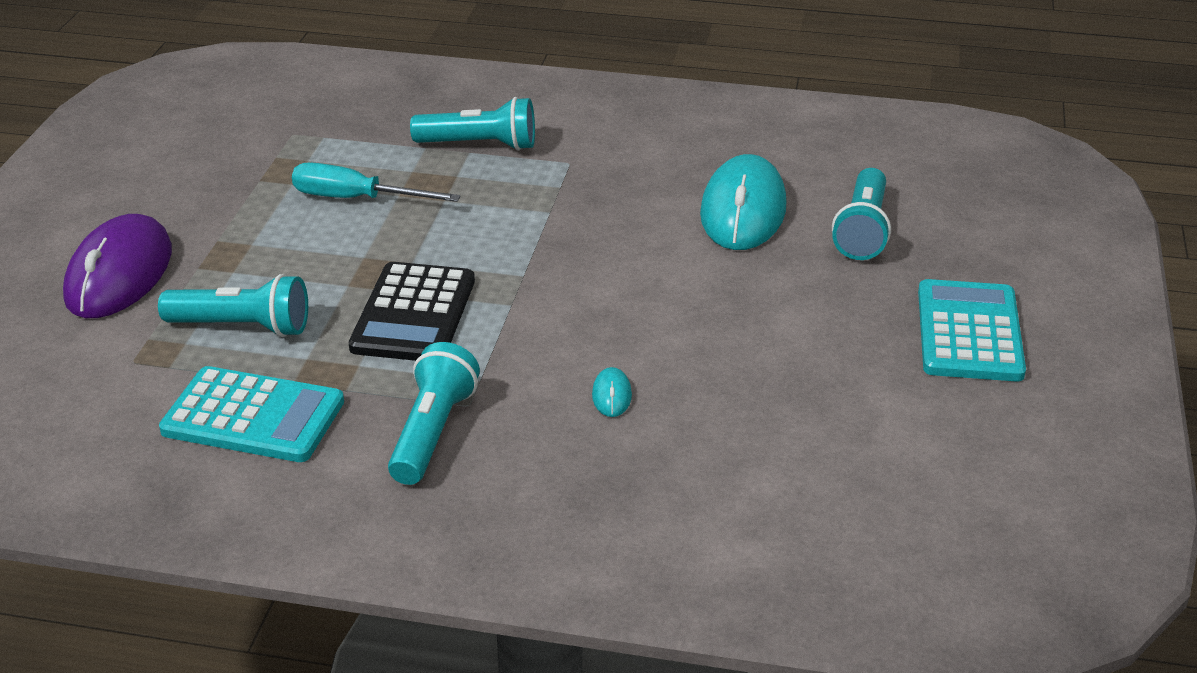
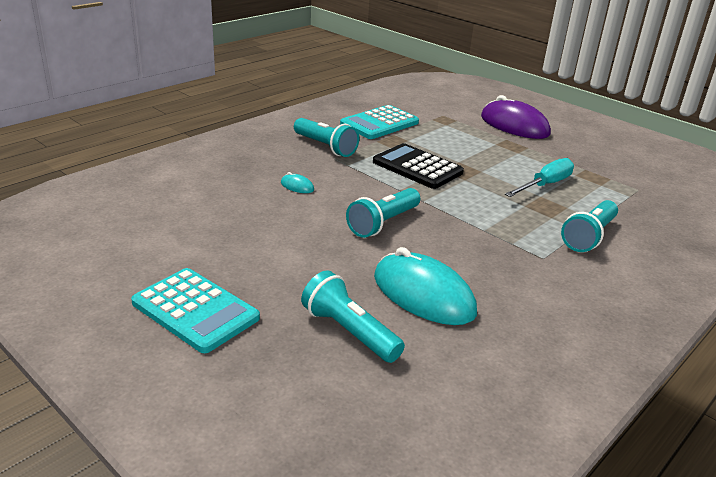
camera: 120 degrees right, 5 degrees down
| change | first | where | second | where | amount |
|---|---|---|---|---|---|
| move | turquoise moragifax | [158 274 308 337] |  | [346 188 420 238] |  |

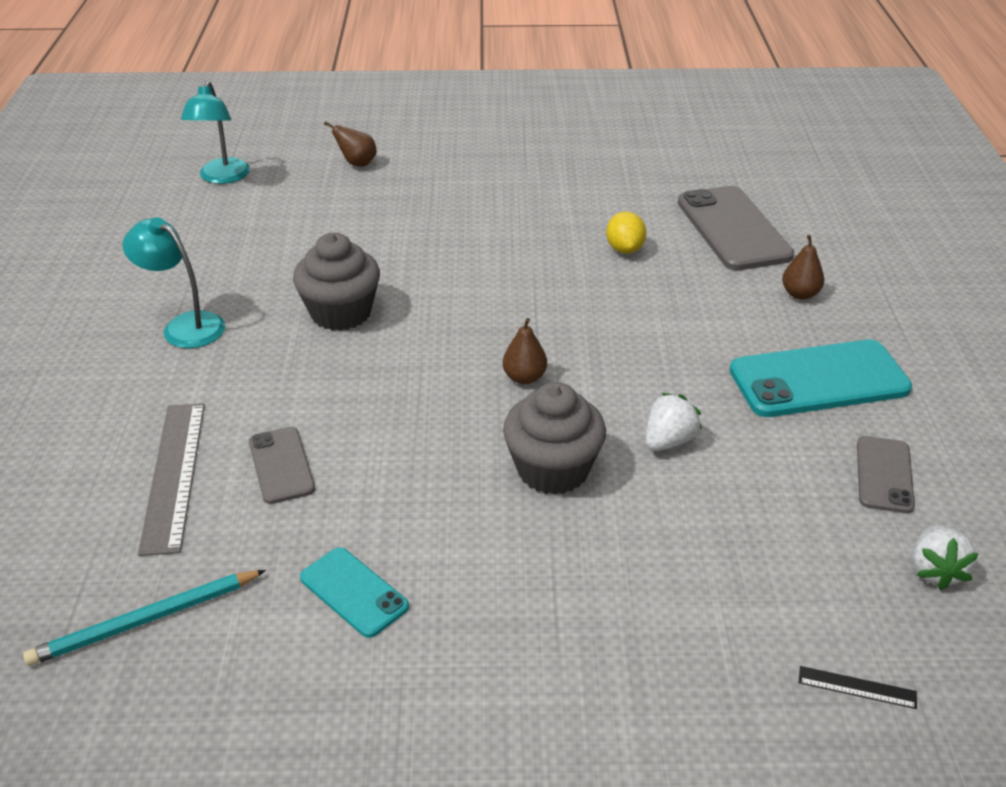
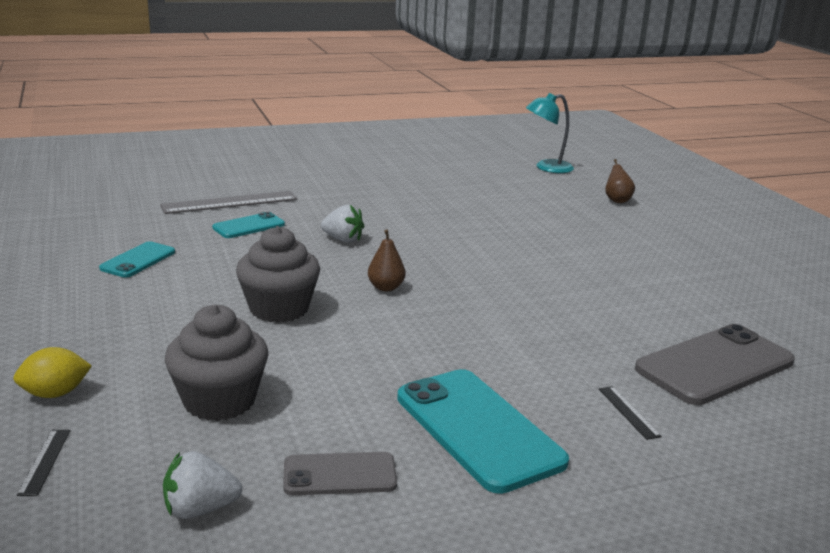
camera: 70 degrees right, 15 degrees down
| change | first | where | second | where | amount |
|---|---|---|---|---|---|
| move | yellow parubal | [606 211 646 254] |  | [13 347 92 398] |  |
| delete | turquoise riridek | [123 217 225 348] |  |  |  |
| move | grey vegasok | [293 233 380 331] |  | [165 304 269 421] |  |
| replace | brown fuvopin | [782 235 824 300] | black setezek | [599 386 662 440] |  |
| move | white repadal | [646 393 702 451] |  | [321 205 364 243] |  |
| recolor | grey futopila | [249 427 315 504] | turquoise futopila | [212 212 285 238] |  |
| delete | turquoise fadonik | [23 570 266 666] |  |  |  |

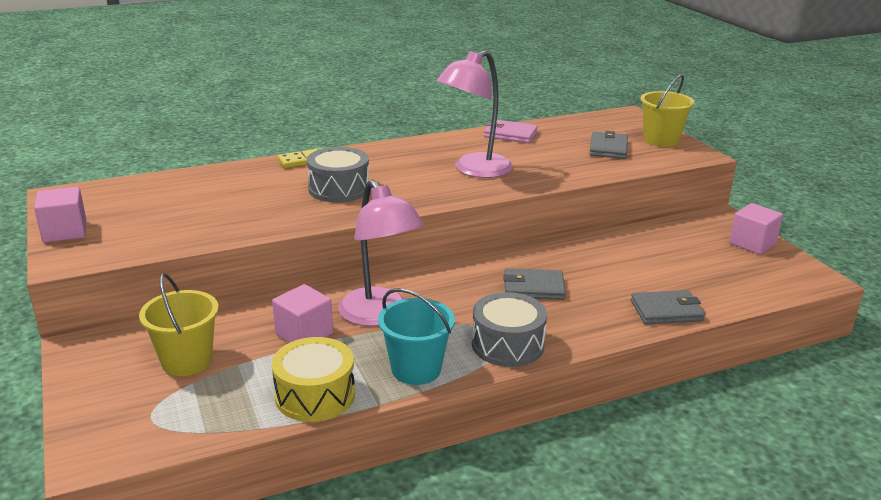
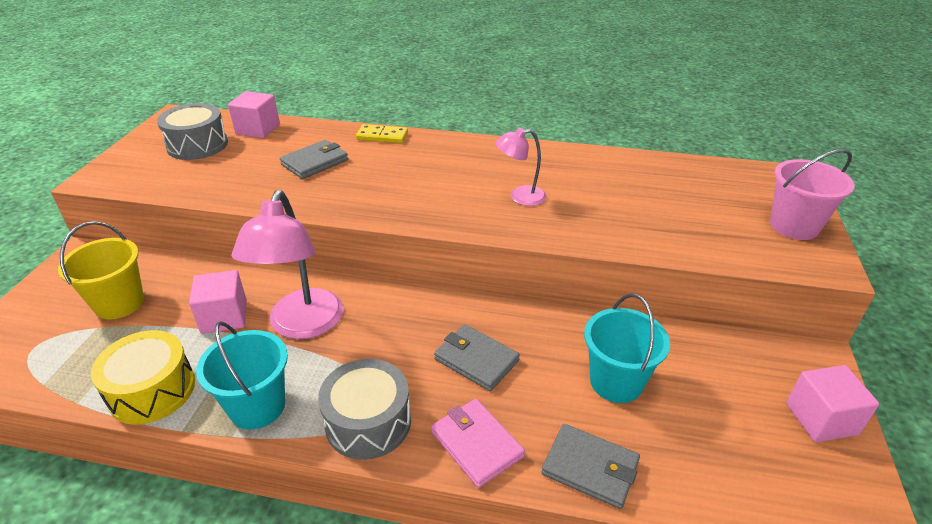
camera: 35 degrees right, 10 degrees up
| change | first | where | second | where | amount |
|---|---|---|---|---|---|
| resize | pink riridek | [436 50 513 178] |  | [495 128 547 206] | x0.54 |
| recolor | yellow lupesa | [640 74 695 147] | pink lupesa | [770 149 855 240] |  |
| move | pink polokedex | [484 120 538 143] |  | [431 399 525 488] |  |
| move | grey polokedex | [589 131 628 159] |  | [280 140 348 179] |  |
| move | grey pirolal | [307 147 369 203] |  | [157 103 228 160] |  |
| move | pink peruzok | [34 187 86 243] |  | [228 91 280 138] |  |
| insert |  |  | turquoise lupesa | [584 294 670 403] |  |

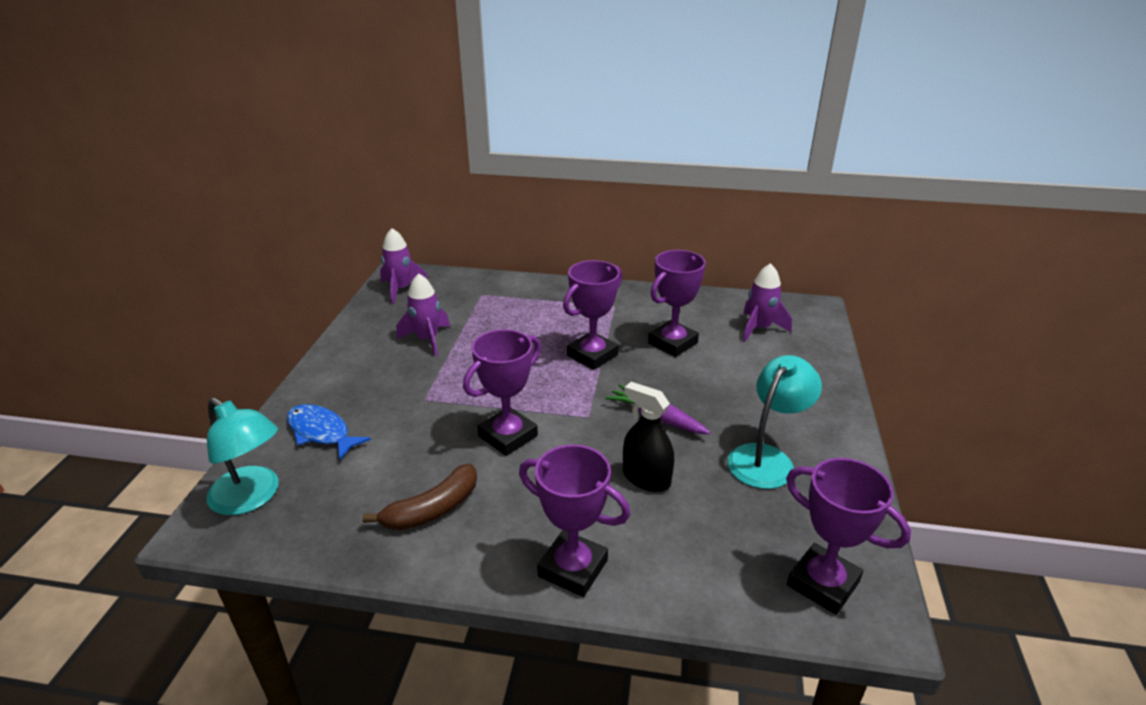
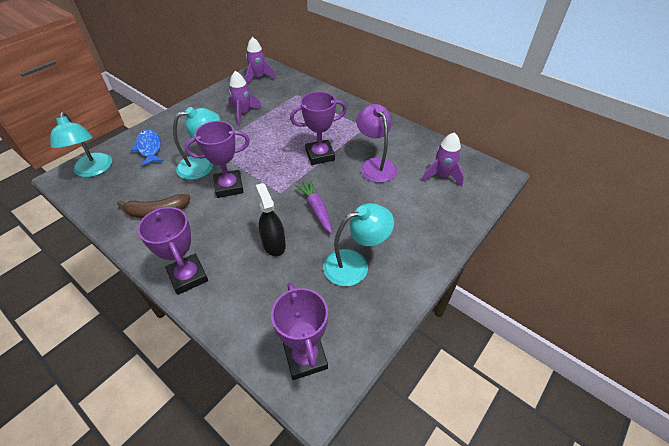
camera: 30 degrees right, 15 degrees up
| change | first | where | second | where | amount |
|---|---|---|---|---|---|
| replace | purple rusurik | [648 250 706 357] | purple riridek | [356 104 397 183] |  |
| insert |  |  | turquoise riridek | [173 107 220 180] |  |

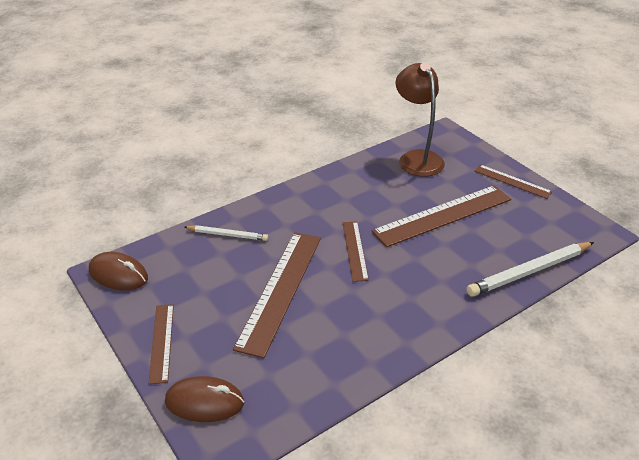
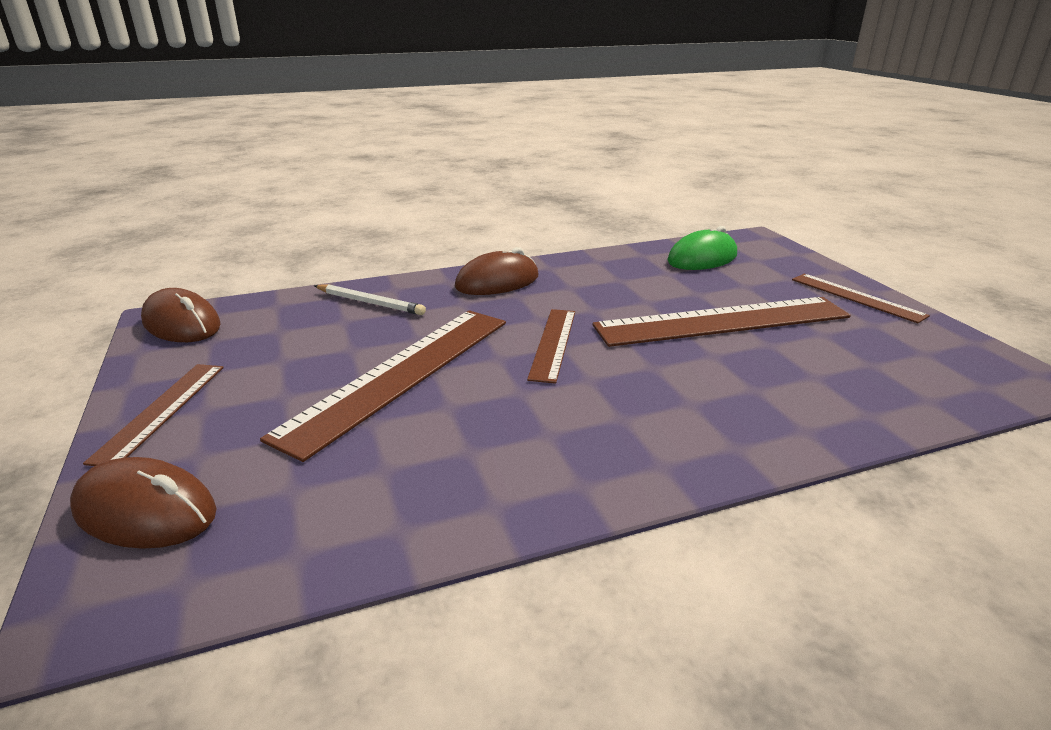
camera: 15 degrees right, 10 degrees down
| change | first | where | second | where | amount |
|---|---|---|---|---|---|
| replace | brown riridek | [396 63 445 177] | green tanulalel | [667 226 737 270] |  |
| delete | white fadonik | [466 242 594 297] |  |  |  |
| insert |  |  | brown tanulalel | [455 247 539 295] |  |

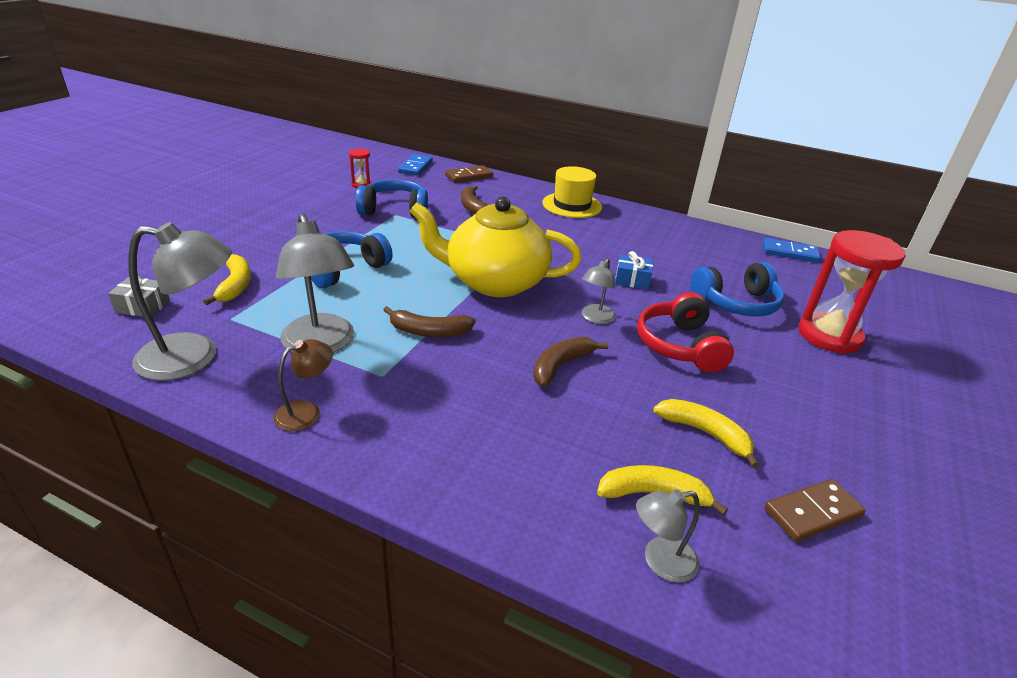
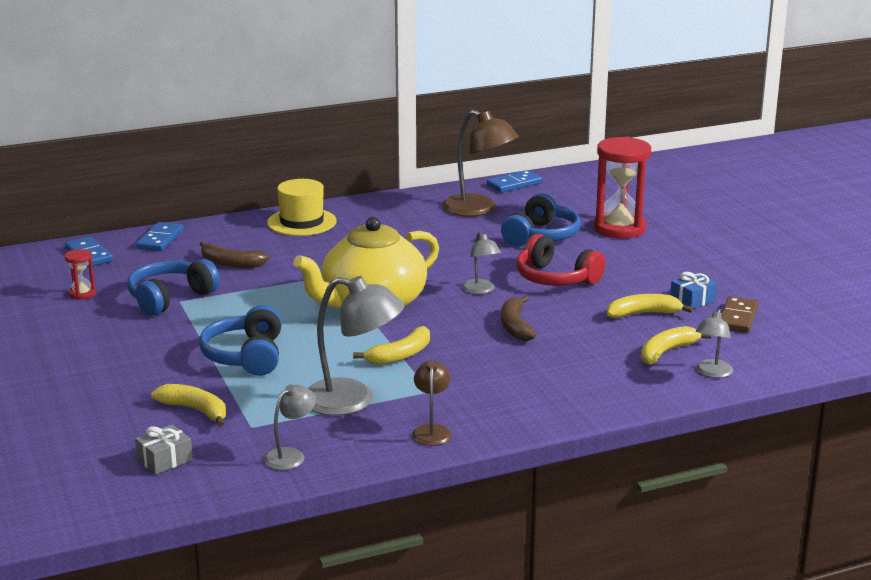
camera: 45 degrees left, 10 degrees down
| change | first | where | second | where | amount |
|---|---|---|---|---|---|
| recolor | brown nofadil | [445 165 493 183] | blue nofadil | [136 222 183 251] |  |
| resize | grey riridek | [128 222 232 381] |  | [264 384 316 470] | x0.53 |
| move | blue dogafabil | [615 251 653 290] |  | [670 272 717 309] |  |
| recolor | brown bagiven | [383 306 476 337] | yellow bagiven | [353 326 430 365] |  |
| insert |  |  | brown riridek | [442 110 519 217] |  |

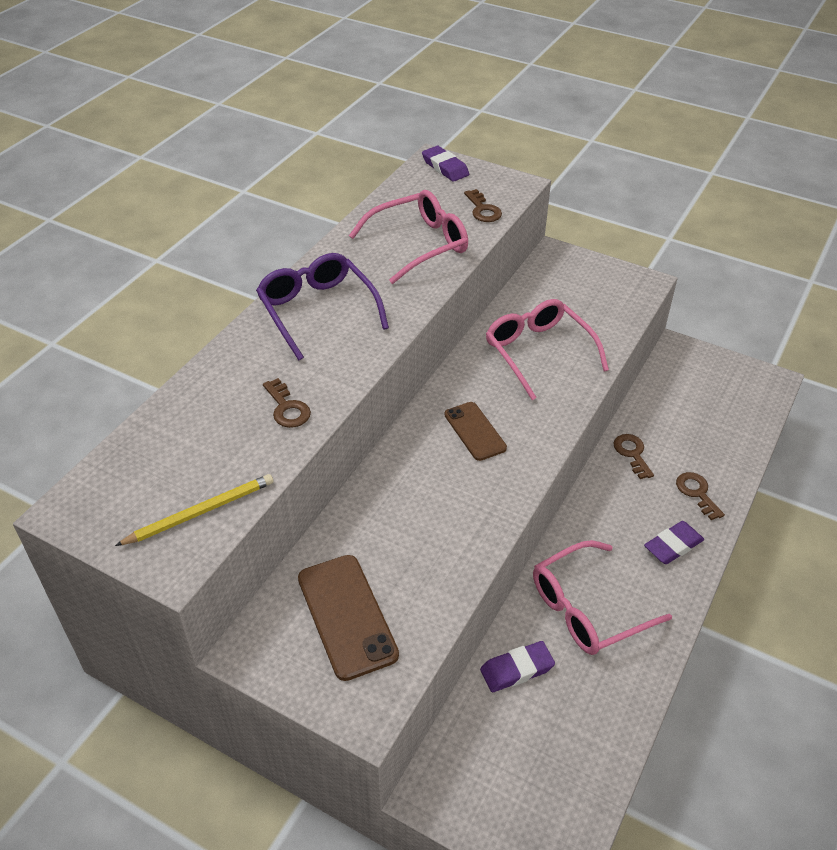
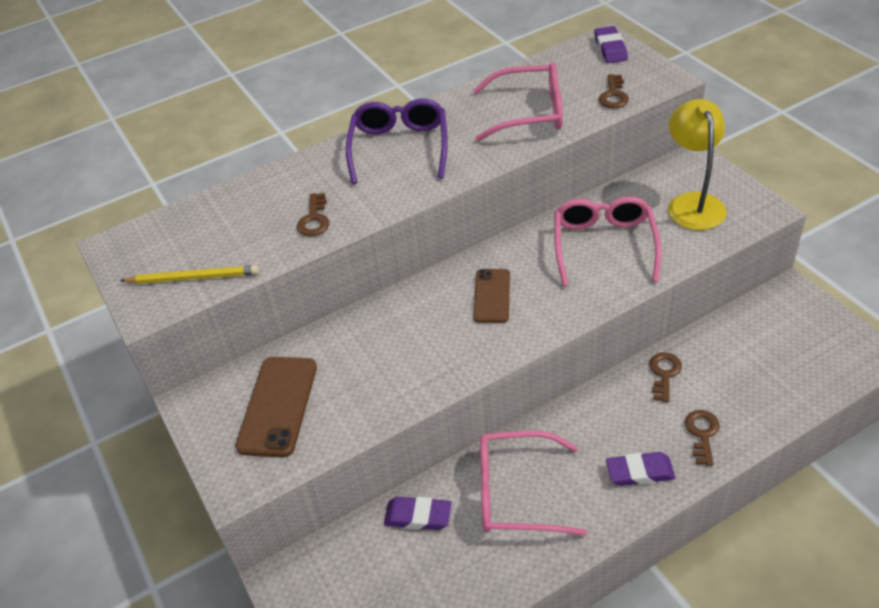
camera: 35 degrees right, 0 degrees up
| change | first | where | second | where | amount |
|---|---|---|---|---|---|
| insert |  |  | yellow riridek | [668 99 727 230] |  |

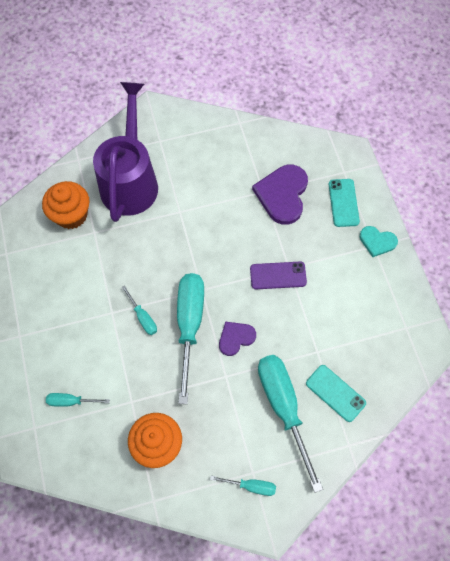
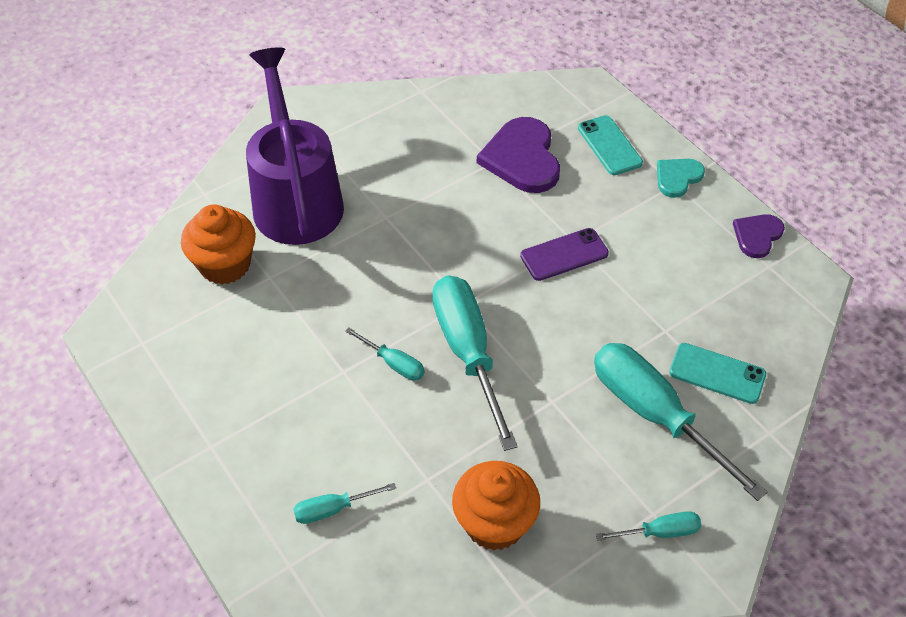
camera: 20 degrees left, 15 degrees down
| change | first | where | second | where | amount |
|---|---|---|---|---|---|
| rotate | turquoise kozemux | [360 226 398 257] |  | [657 159 705 198] | 135 degrees clockwise |
| move | purple kozemux | [219 321 256 356] |  | [733 214 785 258] |  |

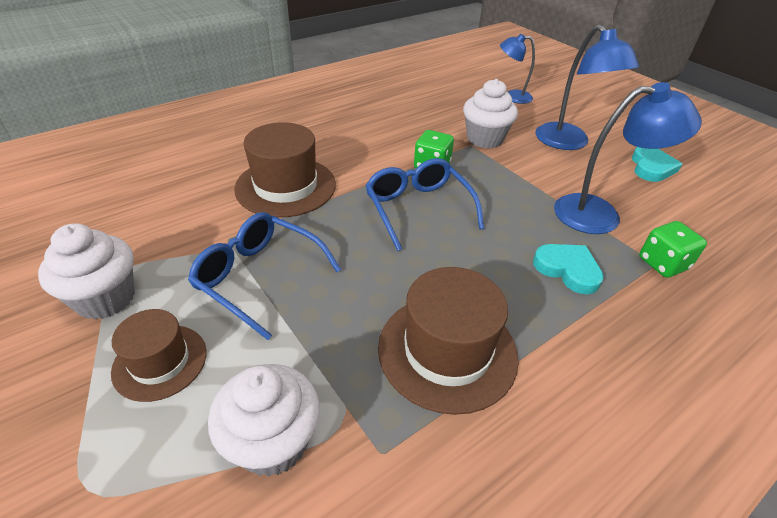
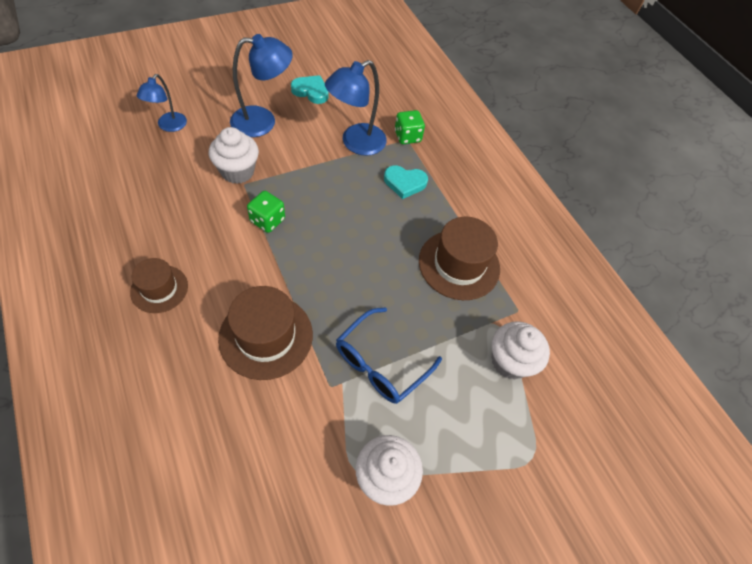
camera: 85 degrees left, 15 degrees up
| change | first | where | second | where | amount |
|---|---|---|---|---|---|
| rotate | blue riridek | [554 82 702 234] |  | [325 60 387 156] | 135 degrees counterclockwise |
| delete | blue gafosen | [365 158 484 251] |  |  |  |
| rotate | turquoise kozemux | [533 244 604 294] |  | [384 166 428 199] | 135 degrees counterclockwise |
| move | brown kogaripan | [111 309 207 402] |  | [130 258 188 313] |  |

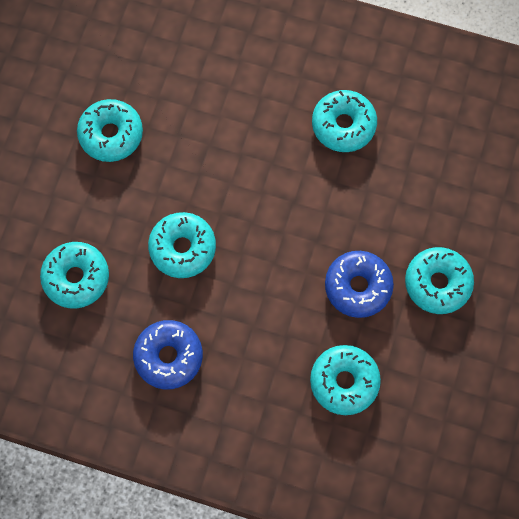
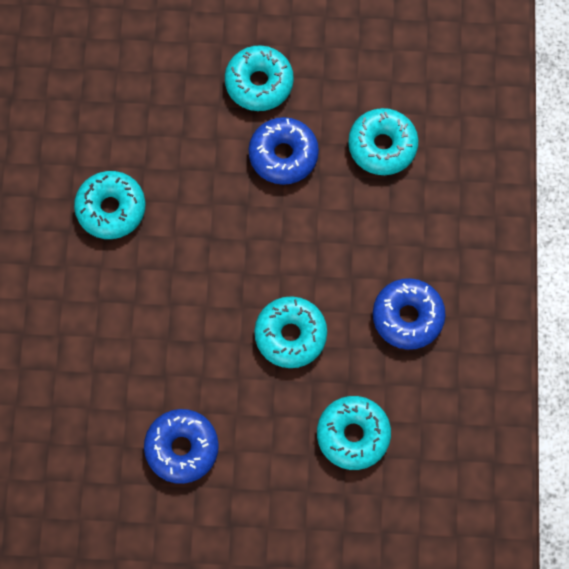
camera: 105 degrees left, 0 degrees up
| change | first | where | second | where | amount |
|---|---|---|---|---|---|
| recolor | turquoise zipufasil | [77 99 143 162] | blue zipufasil | [144 409 219 484] |  |

